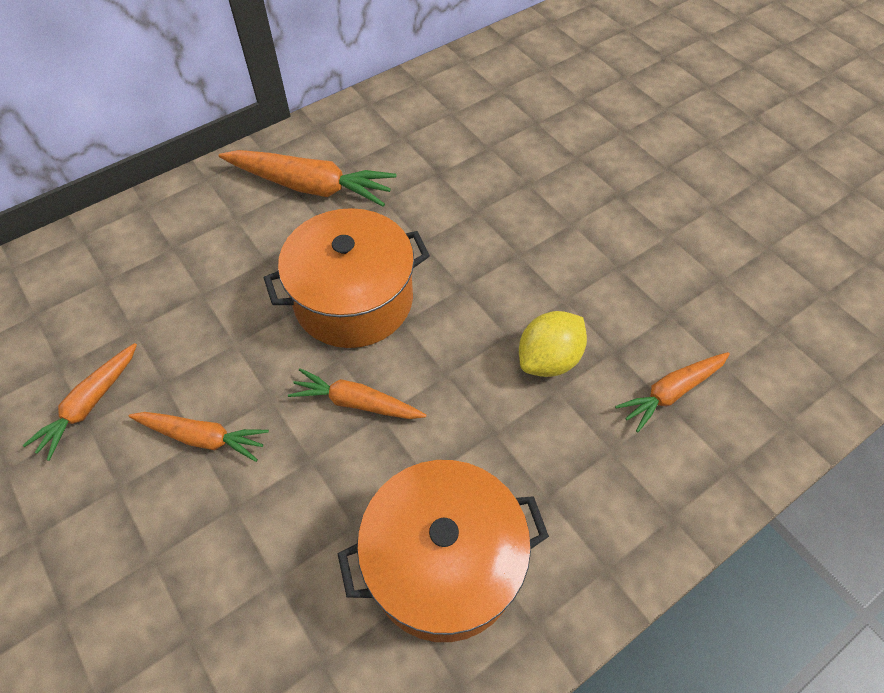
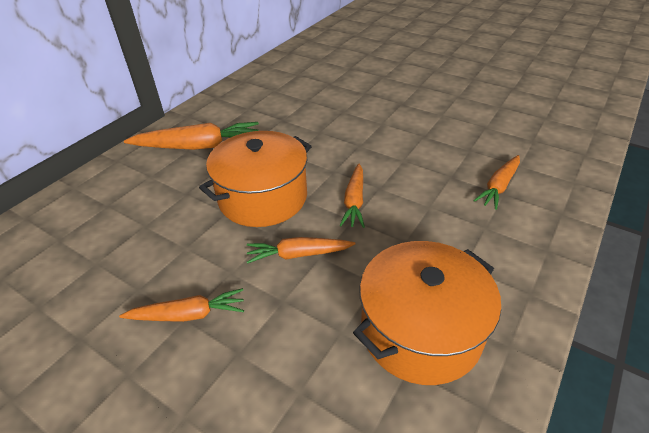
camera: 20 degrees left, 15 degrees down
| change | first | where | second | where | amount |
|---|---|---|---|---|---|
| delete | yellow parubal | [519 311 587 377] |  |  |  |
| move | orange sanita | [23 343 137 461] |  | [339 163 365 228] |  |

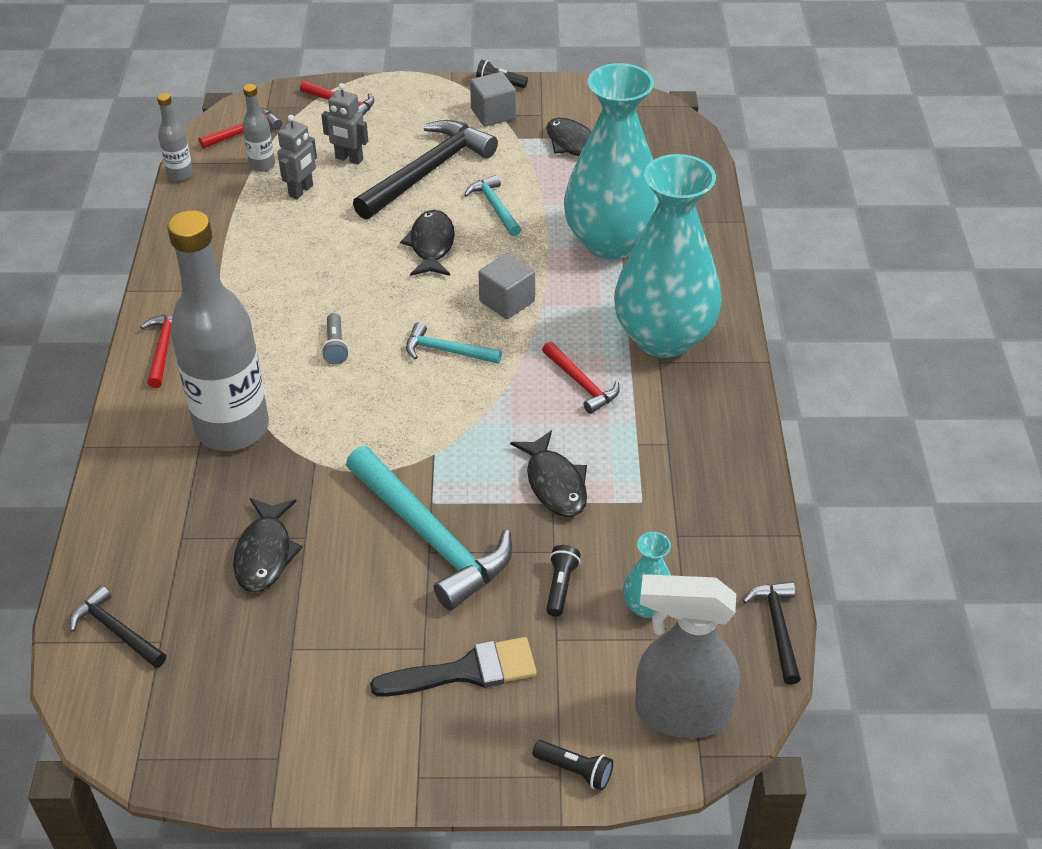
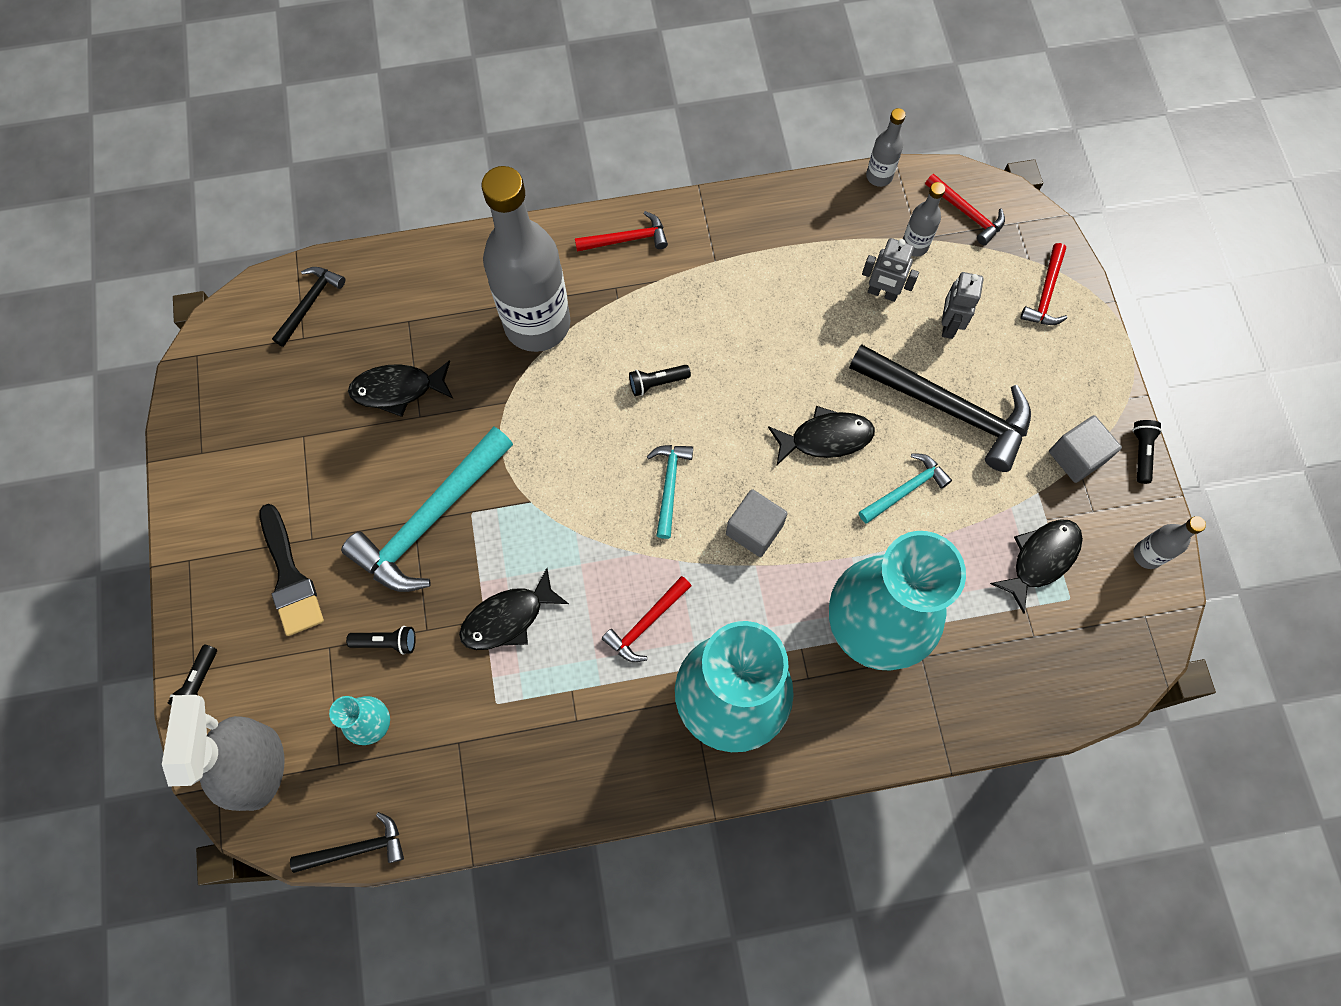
camera: 80 degrees right, 25 degrees up
| change | first | where | second | where | amount |
|---|---|---|---|---|---|
| recolor | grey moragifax | [321 313 349 364] | black moragifax | [629 365 691 396] |  |
| insert |  |  | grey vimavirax | [1133 516 1206 569] |  |

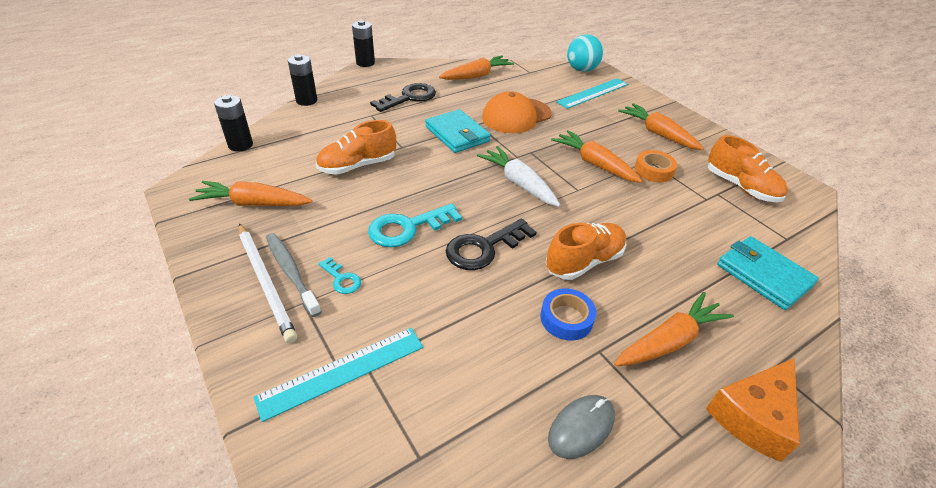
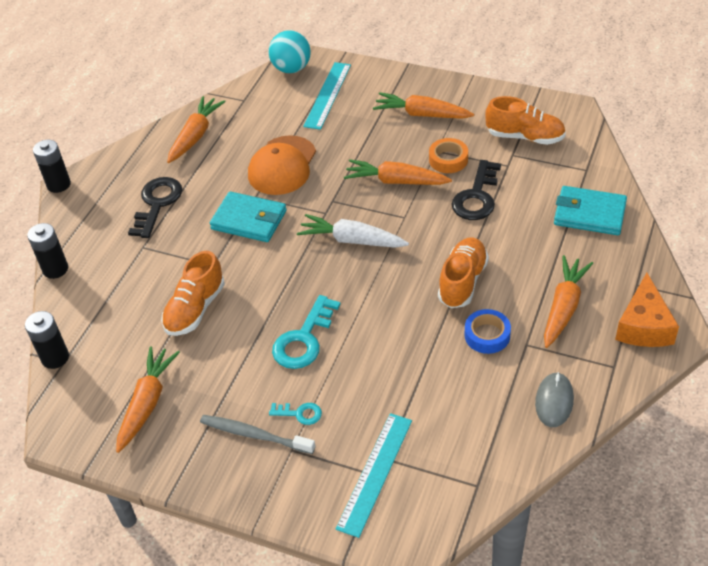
camera: 30 degrees left, 5 degrees up
| change | first | where | second | where | amount |
|---|---|---|---|---|---|
| rotate | orange sanita | [189 181 312 206] |  | [116 346 180 453] | 135 degrees clockwise |
| move | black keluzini | [446 219 536 270] |  | [452 160 501 220] |  |
| delete | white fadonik | [239 224 297 343] |  |  |  |

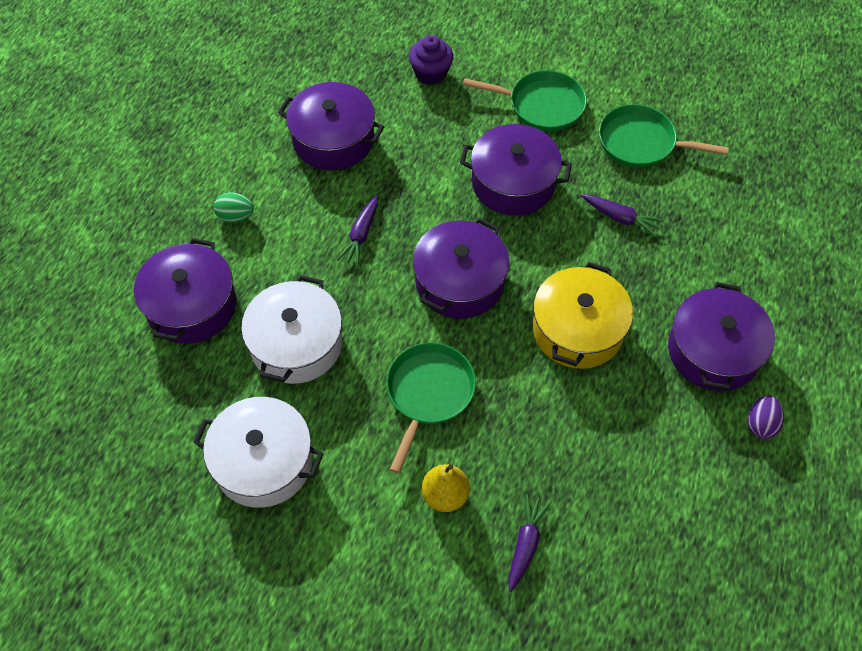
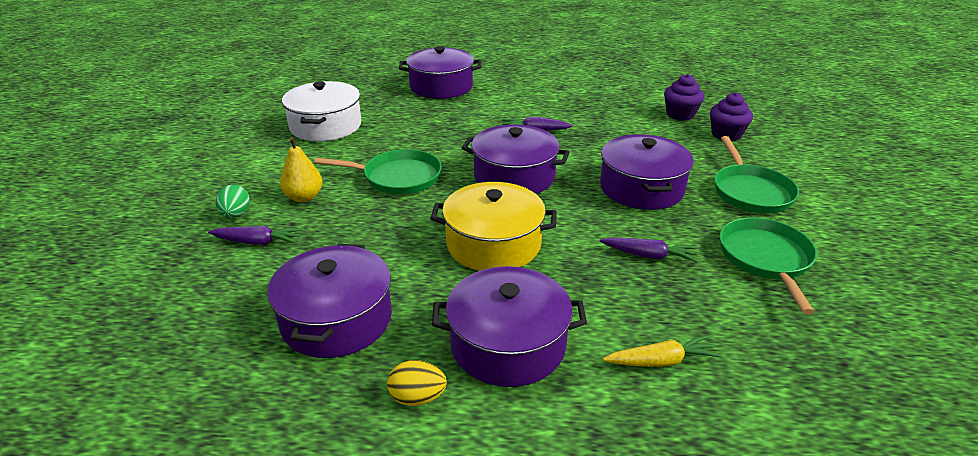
camera: 75 degrees right, 25 degrees down
| change | first | where | second | where | amount |
|---|---|---|---|---|---|
| move | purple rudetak | [278 82 385 171] |  | [267 244 392 358] |  |
| move | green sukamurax | [214 192 254 223] |  | [216 185 250 218] |  |
| rotate | purple sanita | [582 194 664 237] |  | [600 237 698 262] | 90 degrees counterclockwise |
| delete | white rudetak | [241 275 342 384] |  |  |  |
| recolor | purple sukamurax | [748 395 784 439] | yellow sukamurax | [387 360 447 406] |  |
| insert |  |  | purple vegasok | [664 74 704 121] |  |
| insert |  |  | yellow sanita | [603 335 722 367] |  |

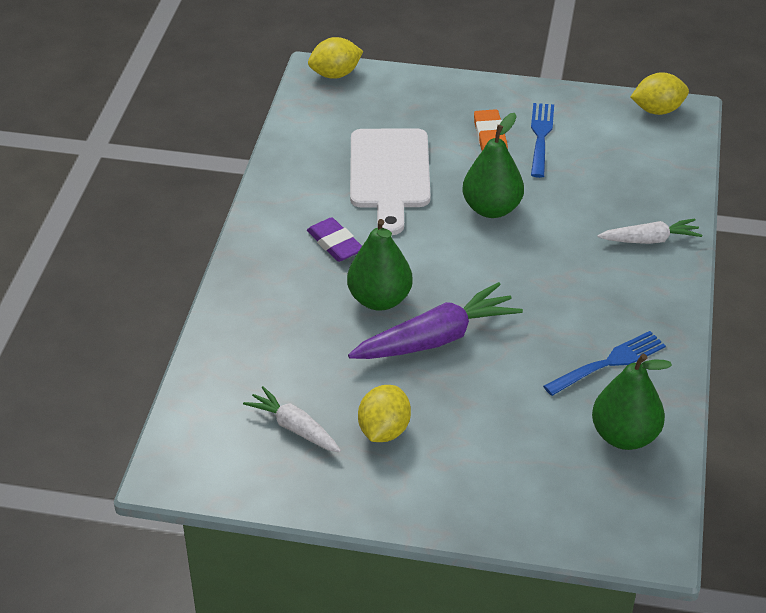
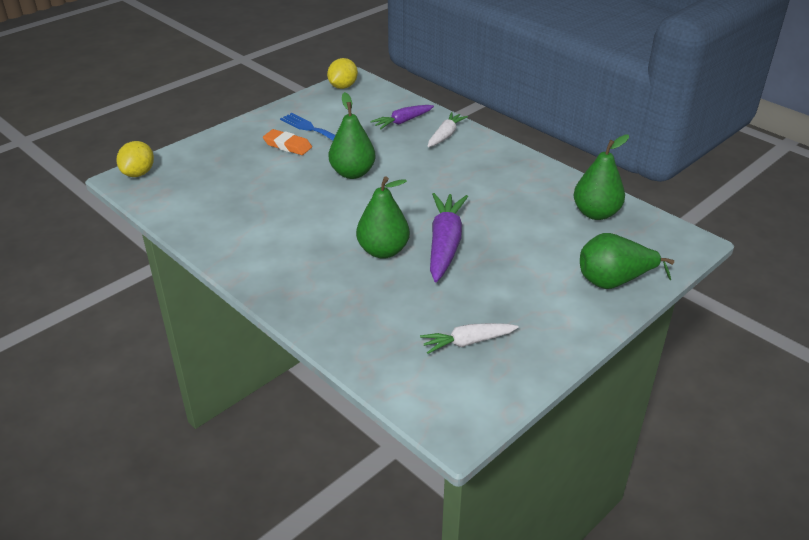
camera: 55 degrees left, 5 degrees down
| change | first | where | second | where | amount |
|---|---|---|---|---|---|
| delete | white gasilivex | [350 128 430 235] |  |  |  |
| delete | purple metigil | [307 217 362 262] |  |  |  |
| delete | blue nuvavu | [543 331 666 396] |  |  |  |
| delete | yellow parubal | [358 385 411 442] |  |  |  |
| insert |  |  | purple sanita | [371 105 434 129] |  |
| insert |  |  | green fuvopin | [580 233 674 289] |  |

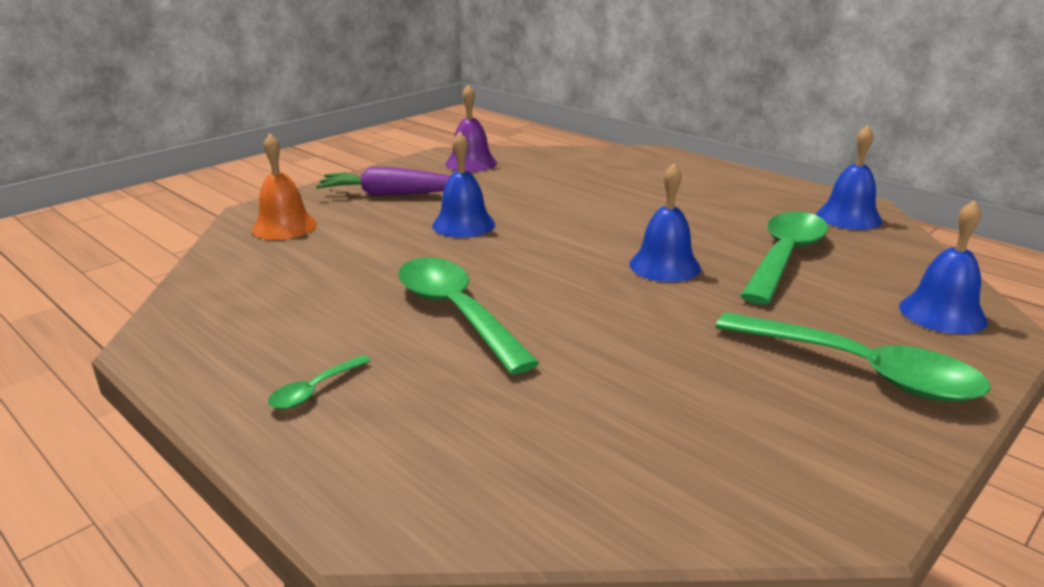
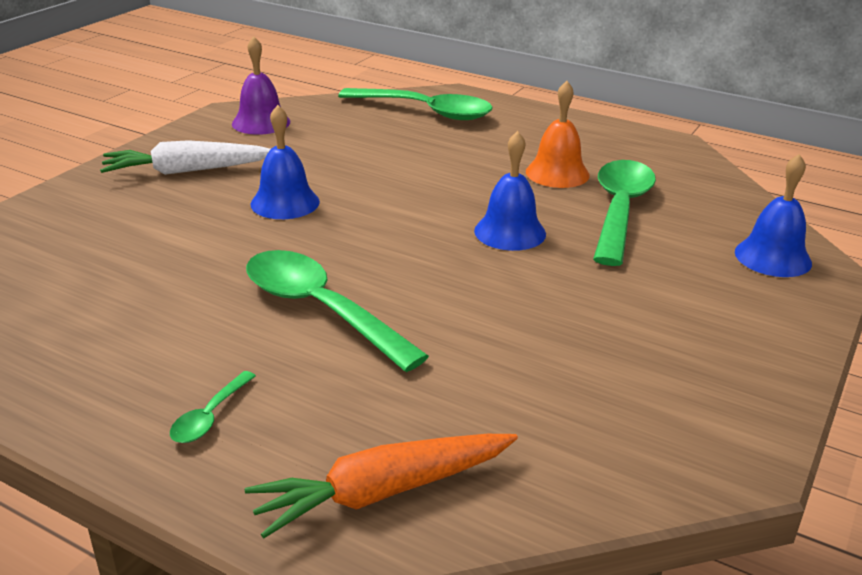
camera: 15 degrees left, 5 degrees up
| change | first | where | second | where | amount |
|---|---|---|---|---|---|
| delete | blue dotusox | [816 125 882 230] |  |  |  |
| move | orange dotusox | [252 133 317 240] |  | [526 81 590 188] |  |
| recolor | purple sanita | [316 167 450 196] | white sanita | [100 140 271 175] |  |
| move | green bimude | [715 312 991 401] |  | [338 88 493 120] |  |
| insert |  |  | orange sanita | [245 434 518 538] |  |

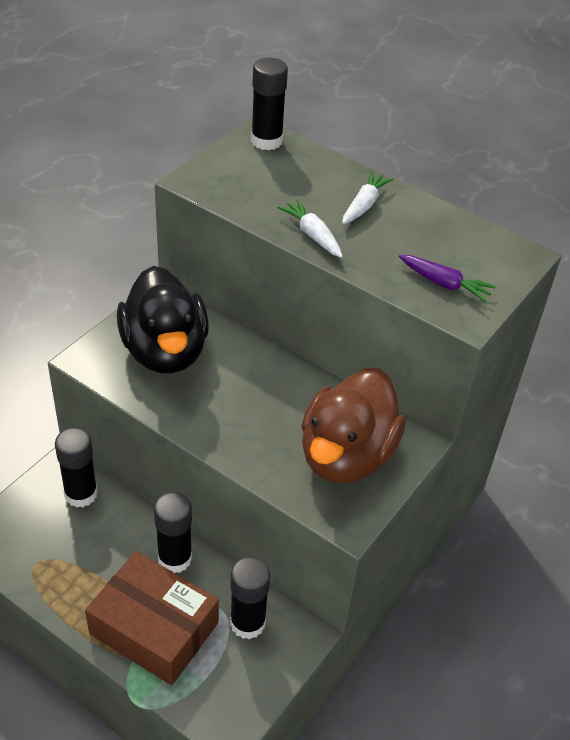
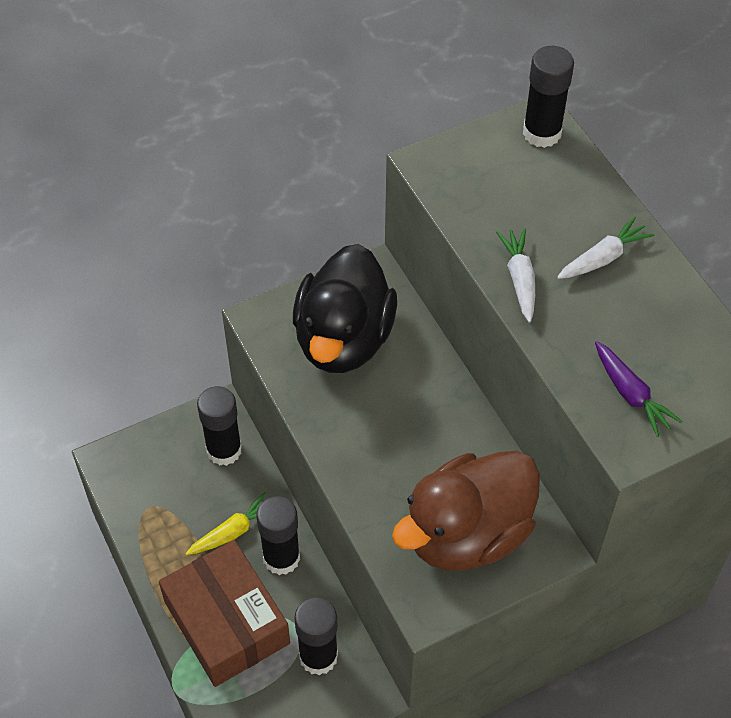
camera: 30 degrees right, 10 degrees up
| change | first | where | second | where | amount |
|---|---|---|---|---|---|
| insert |  |  | yellow sanita | [186 492 266 555] |  |

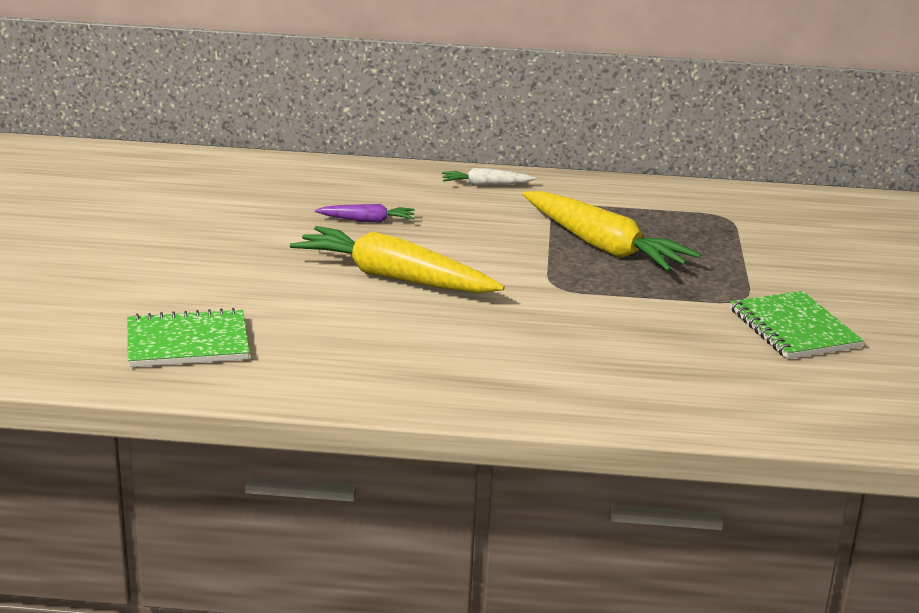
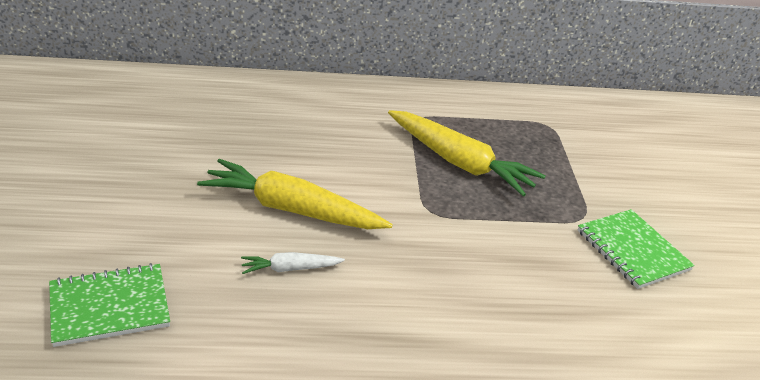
camera: 10 degrees left, 10 degrees up
| change | first | where | second | where | amount |
|---|---|---|---|---|---|
| move | white sanita | [442 168 536 186] |  | [241 252 345 274] |  |
| delete | purple sanita | [315 204 415 223] |  |  |  |

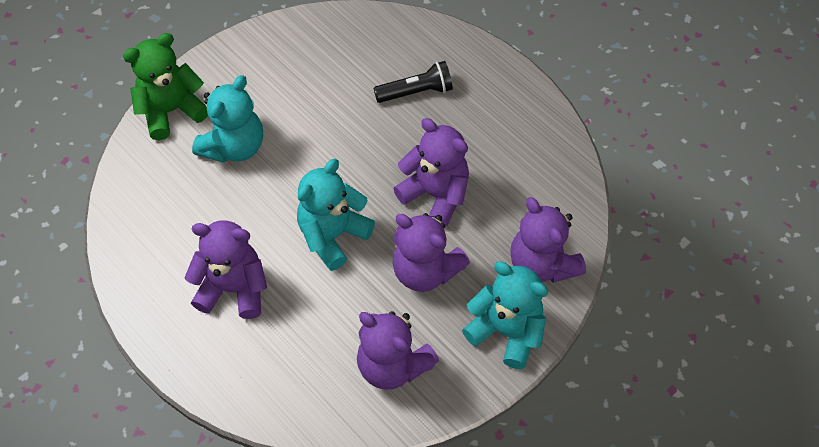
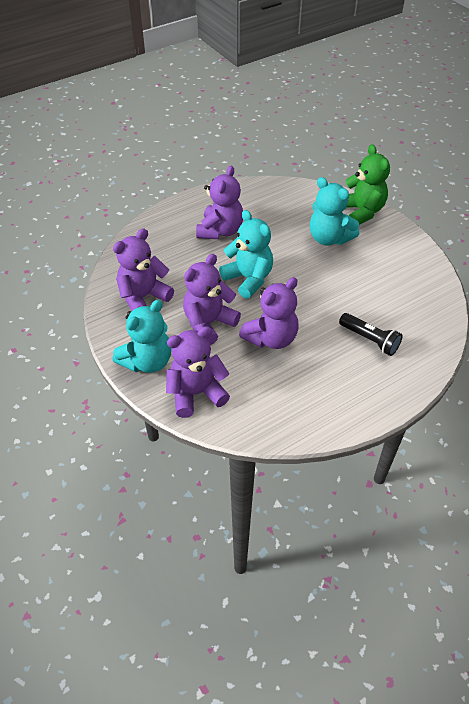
camera: 100 degrees right, 10 degrees down
| change | first | where | second | where | amount |
|---|---|---|---|---|---|
| rotate | black moragifax | [373 61 453 103] |  | [339 313 403 356] | 45 degrees counterclockwise |

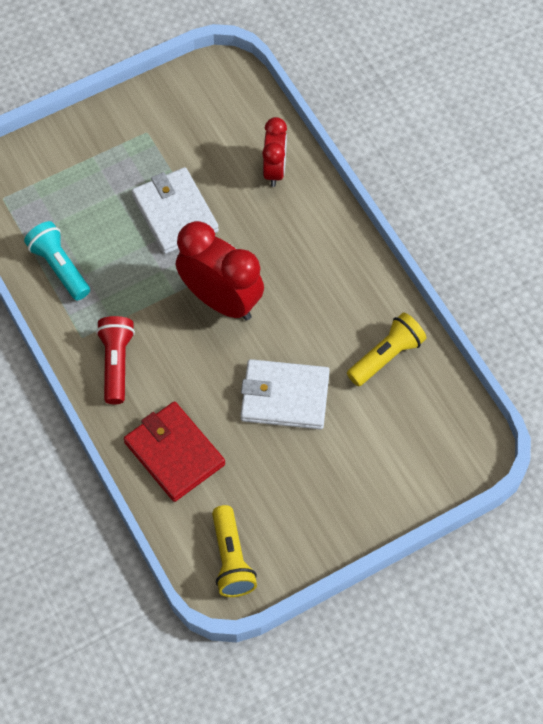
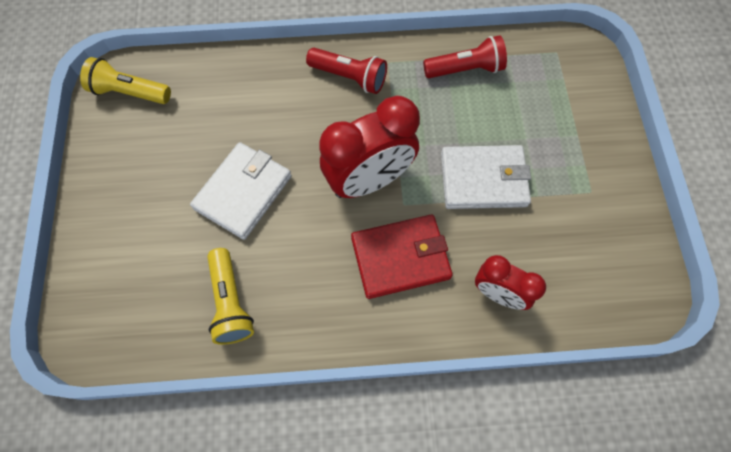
camera: 115 degrees right, 5 degrees up
| change | first | where | second | where | amount |
|---|---|---|---|---|---|
| recolor | turquoise moragifax | [24 221 90 300] | red moragifax | [423 35 507 78] |  |
| move | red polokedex | [124 402 225 502] |  | [351 214 453 299] |  |

